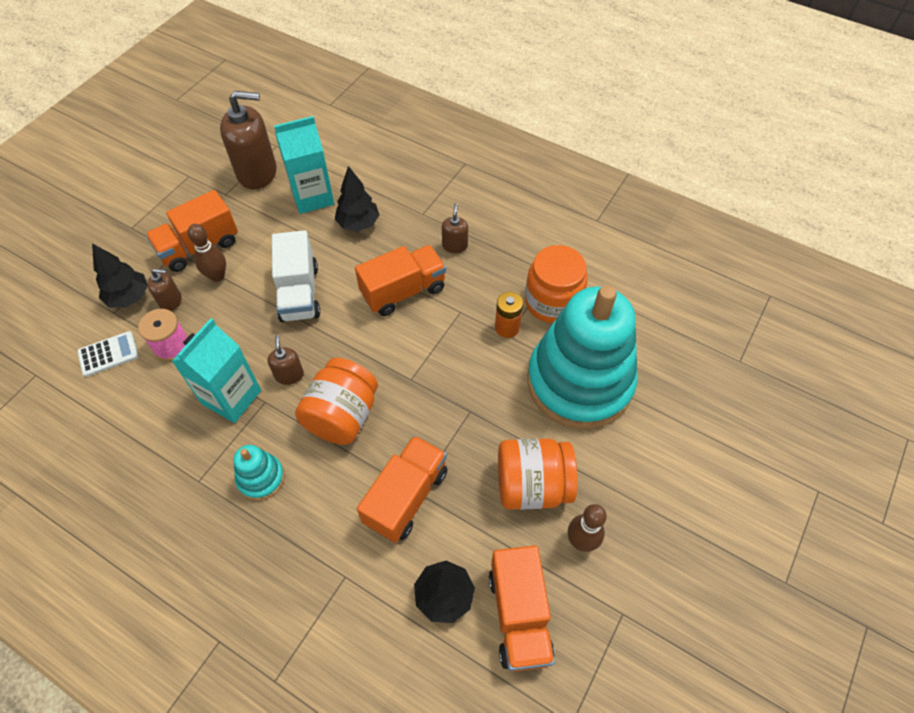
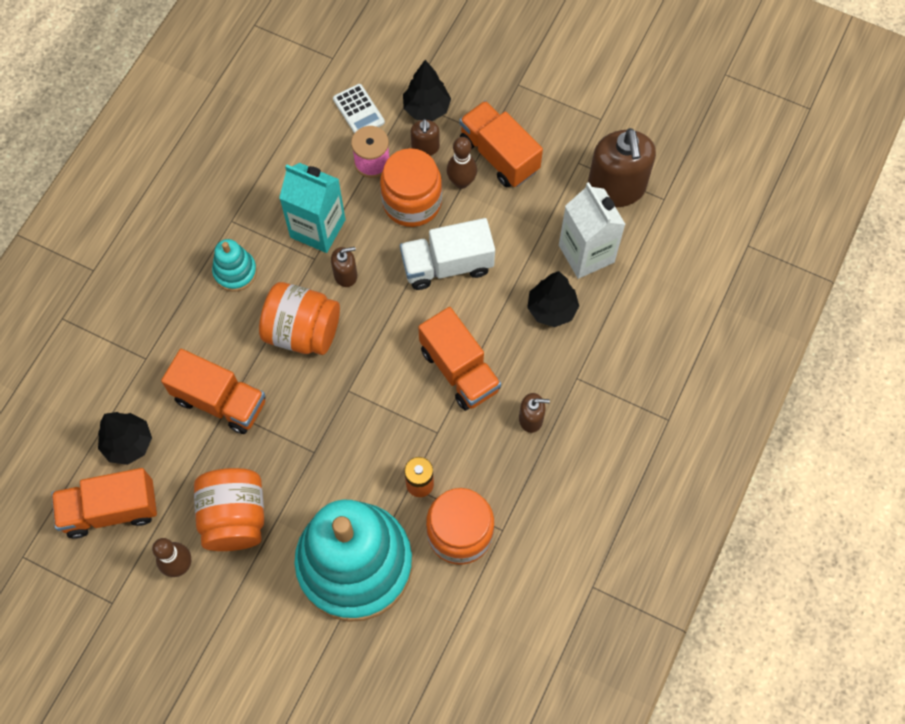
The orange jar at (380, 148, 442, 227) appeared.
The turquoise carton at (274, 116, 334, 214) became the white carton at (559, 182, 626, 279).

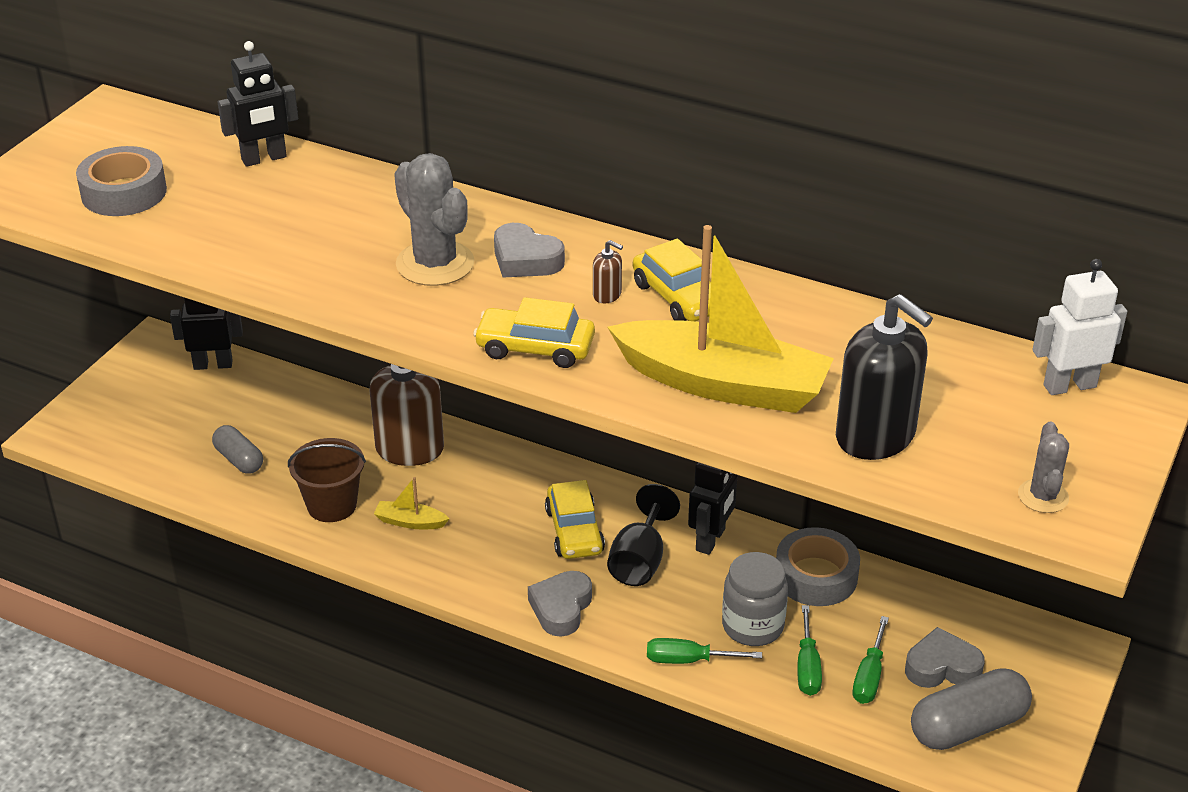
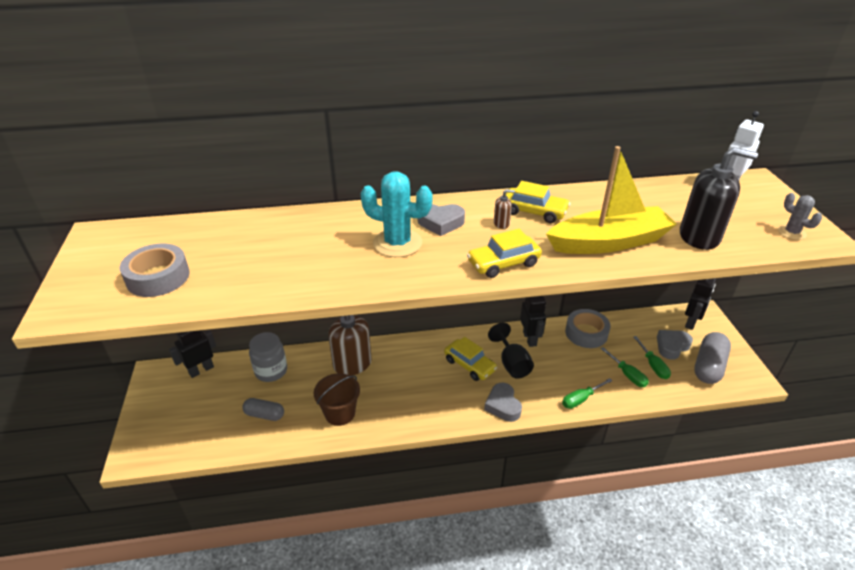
The yellow boat at (374, 477, 449, 529) disappeared.
The black robot moved from (218, 41, 298, 167) to (685, 278, 716, 330).
The grey jar moved from (722, 552, 788, 646) to (249, 332, 287, 382).
The grey cactus at (394, 153, 474, 286) became the turquoise cactus at (360, 171, 433, 257).

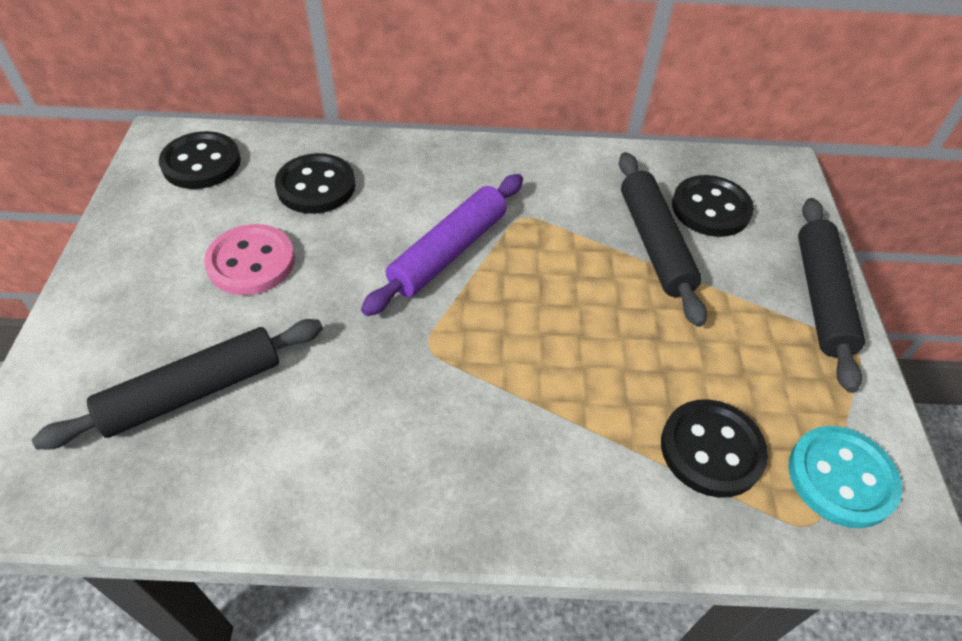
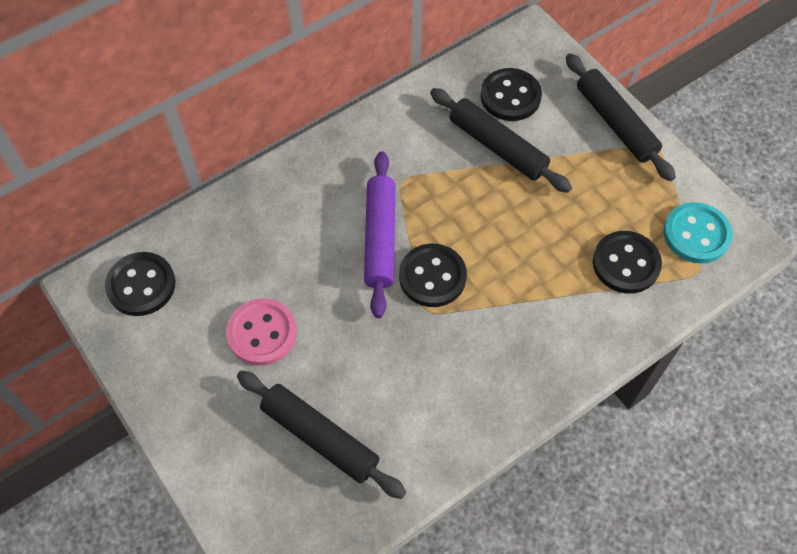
The black button moved from (275, 153, 355, 214) to (399, 244, 467, 307).
The black rolling pin at (32, 319, 323, 449) turned 75 degrees counterclockwise.

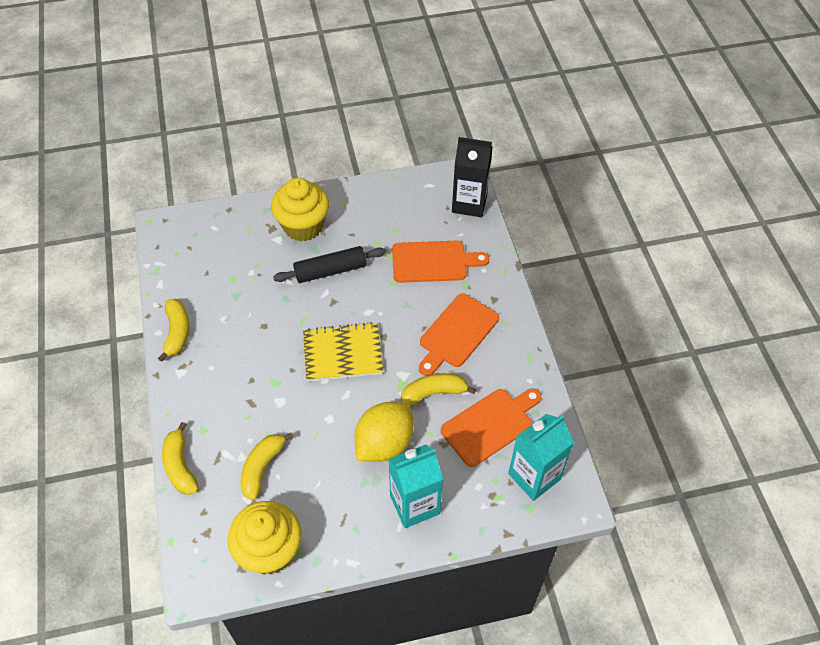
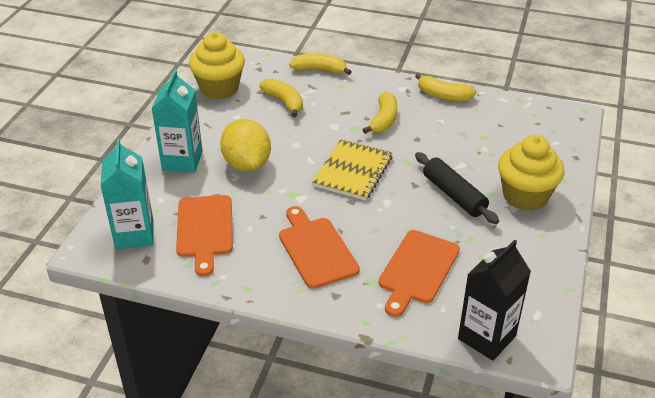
The yellow banana moved from (401, 373, 476, 406) to (363, 92, 397, 134).
The black rolling pin at (273, 246, 386, 283) turned 45 degrees counterclockwise.

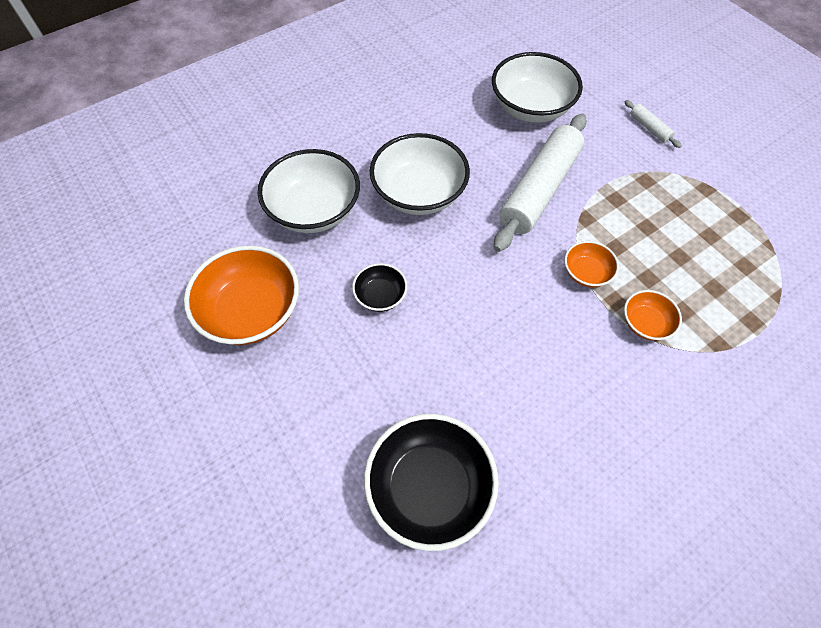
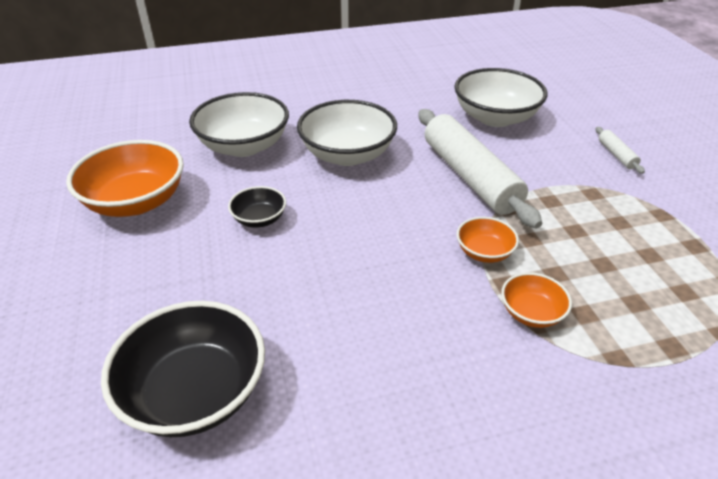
The white rolling pin at (494, 114, 587, 252) turned 75 degrees counterclockwise.

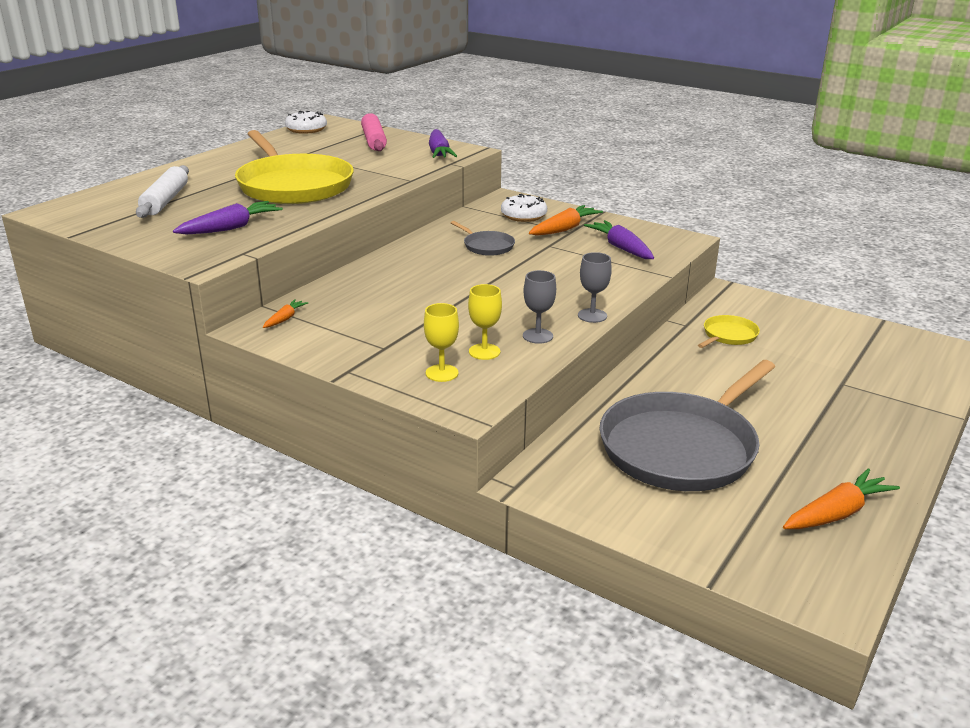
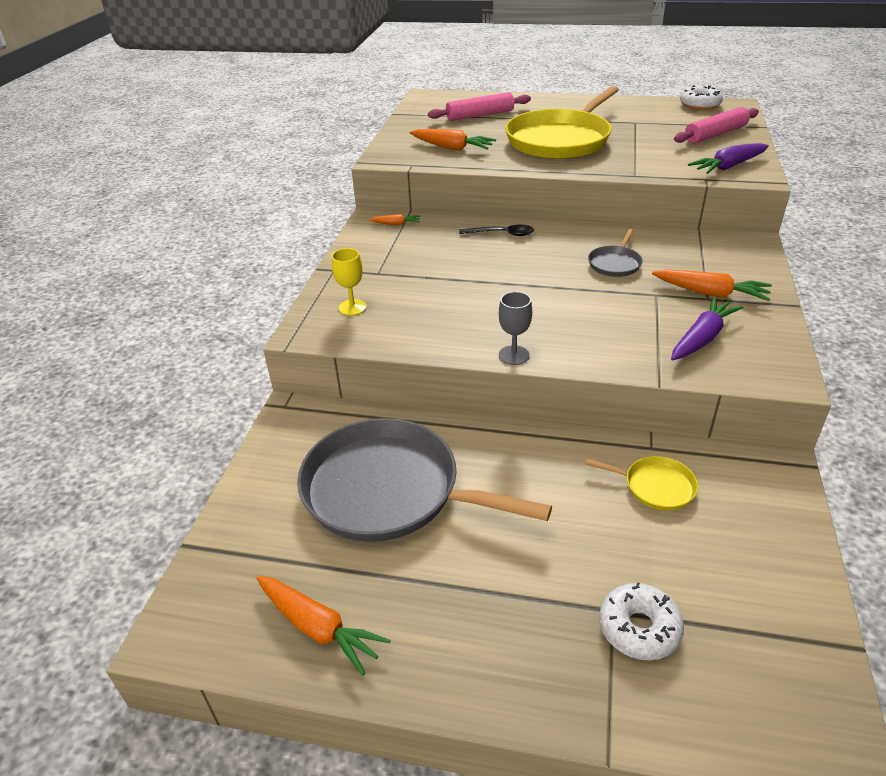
The yellow goblet at (468, 284, 502, 360) disappeared.
The grey goblet at (523, 270, 556, 344) disappeared.
The black spoon at (459, 225, 534, 236) appeared.
The white donut moved from (501, 194, 547, 222) to (599, 582, 684, 660).
The white rolling pin at (136, 165, 189, 218) became the pink rolling pin at (428, 92, 531, 121).
The purple carrot at (173, 201, 283, 234) became the orange carrot at (410, 129, 496, 150).

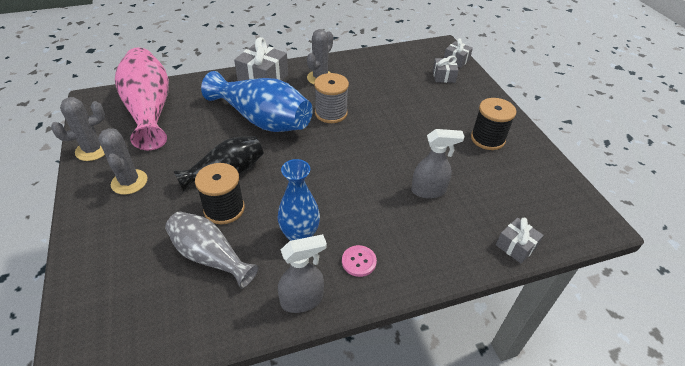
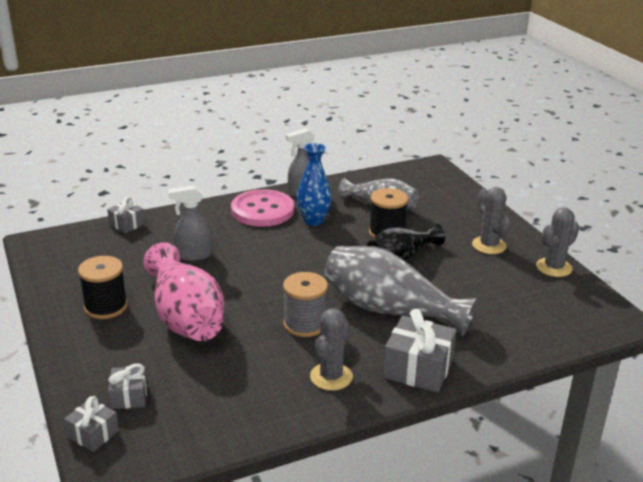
The pink vase moved from (115, 47, 169, 150) to (143, 242, 224, 341).
The blue vase at (201, 71, 313, 132) became the grey vase at (324, 246, 478, 336).
The pink button at (342, 245, 377, 277) changed to 2.25 times the size.

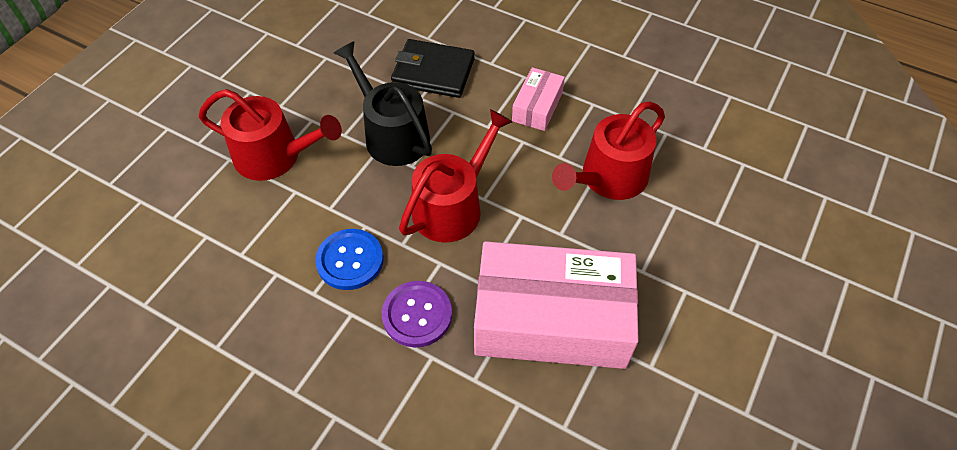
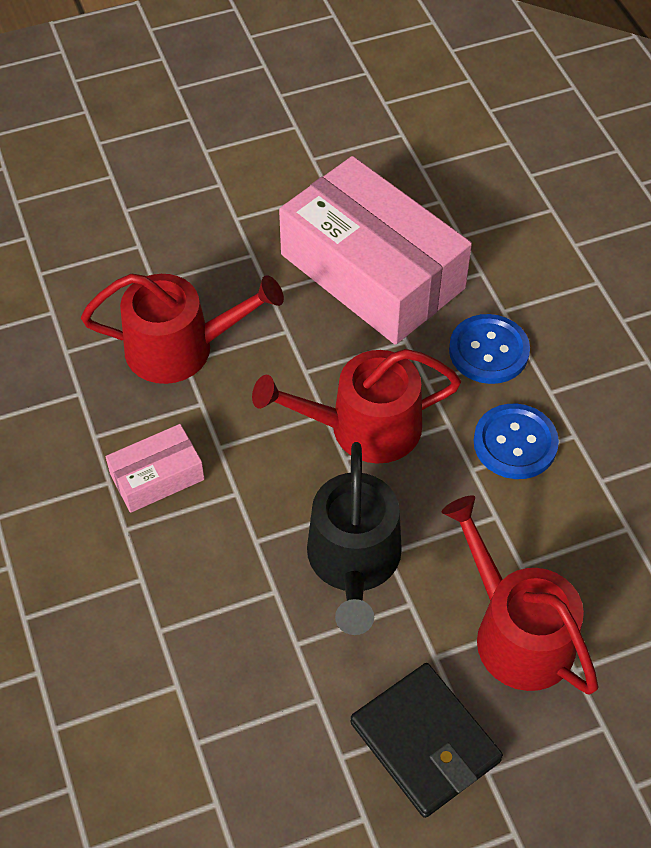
The black wallet moved from (391, 39, 475, 98) to (351, 663, 503, 818).
The purple button at (382, 281, 452, 348) became the blue button at (449, 314, 530, 384).

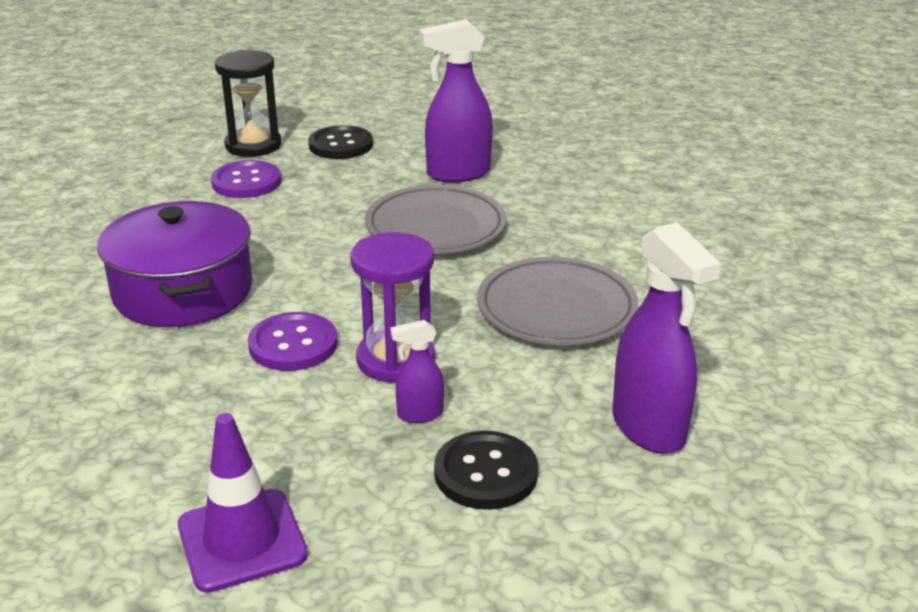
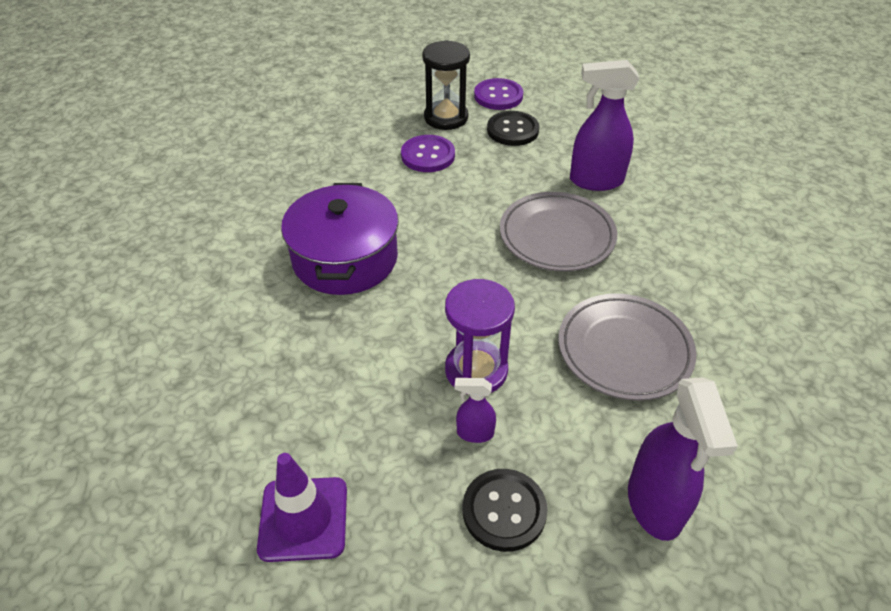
The purple button moved from (248, 312, 338, 371) to (474, 78, 523, 110).

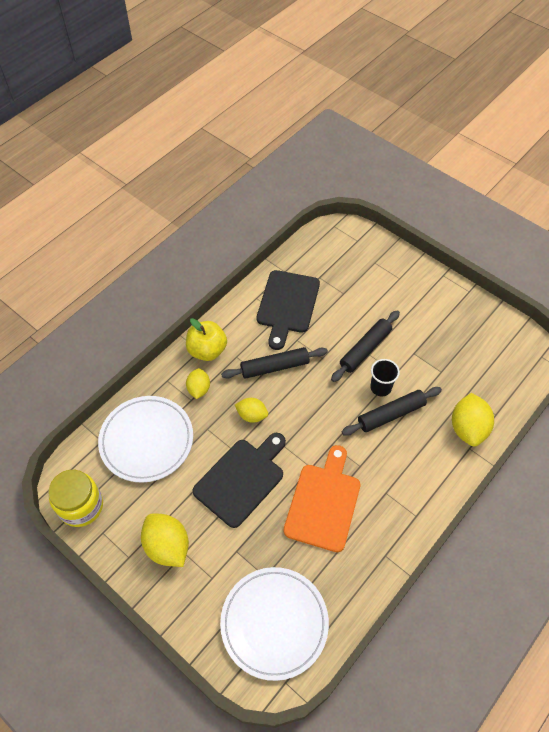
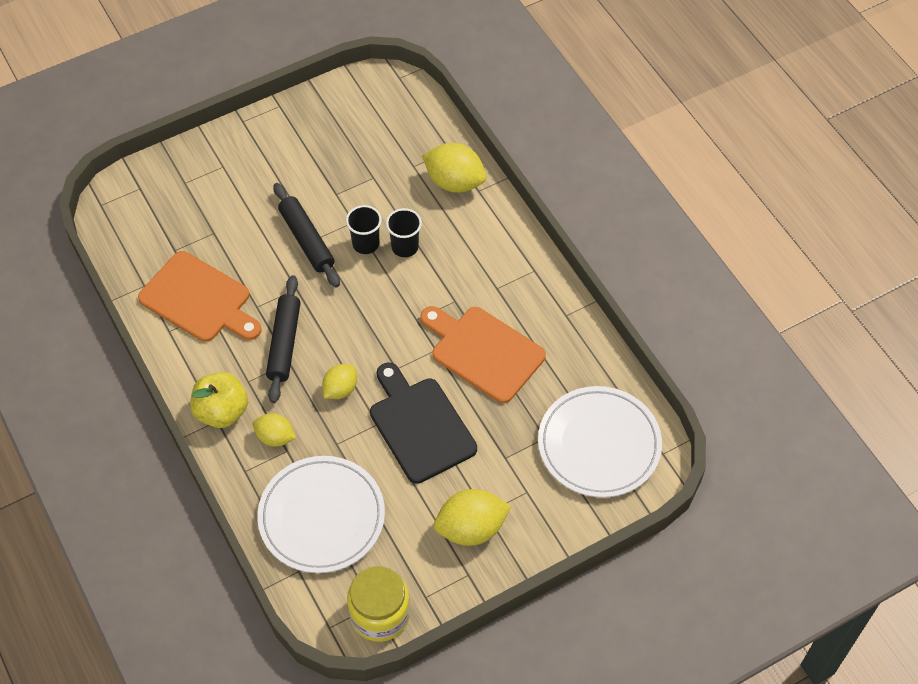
The black rolling pin at (342, 387, 442, 436) was replaced by the black cup at (386, 208, 422, 257).
The black cutting board at (257, 270, 320, 350) became the orange cutting board at (138, 251, 262, 342).

